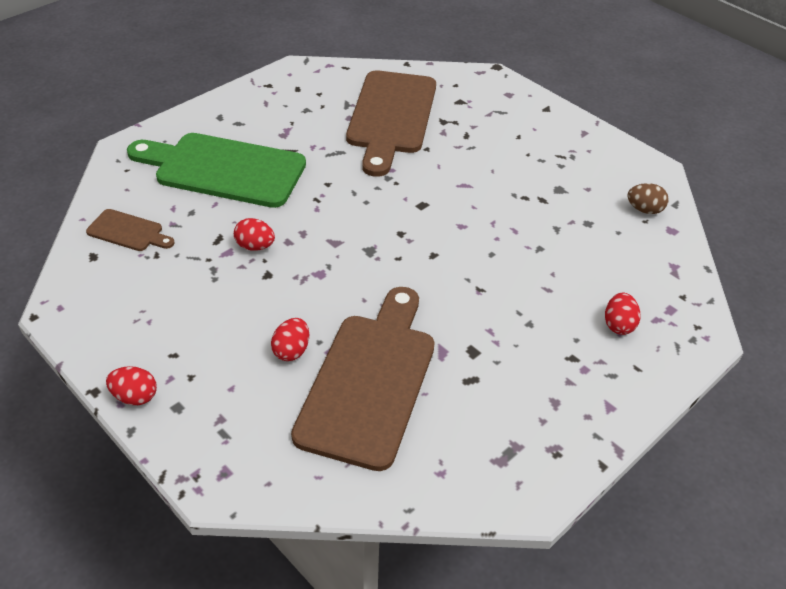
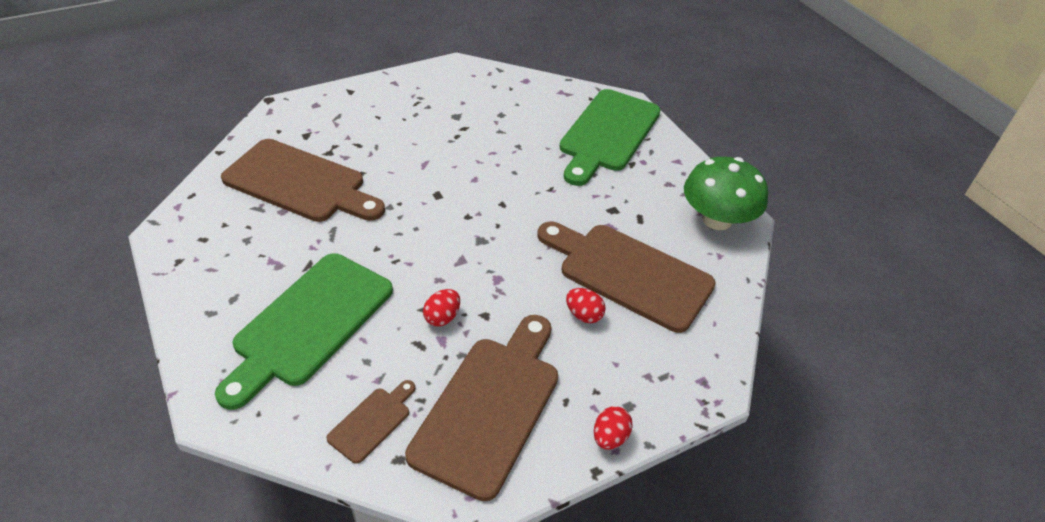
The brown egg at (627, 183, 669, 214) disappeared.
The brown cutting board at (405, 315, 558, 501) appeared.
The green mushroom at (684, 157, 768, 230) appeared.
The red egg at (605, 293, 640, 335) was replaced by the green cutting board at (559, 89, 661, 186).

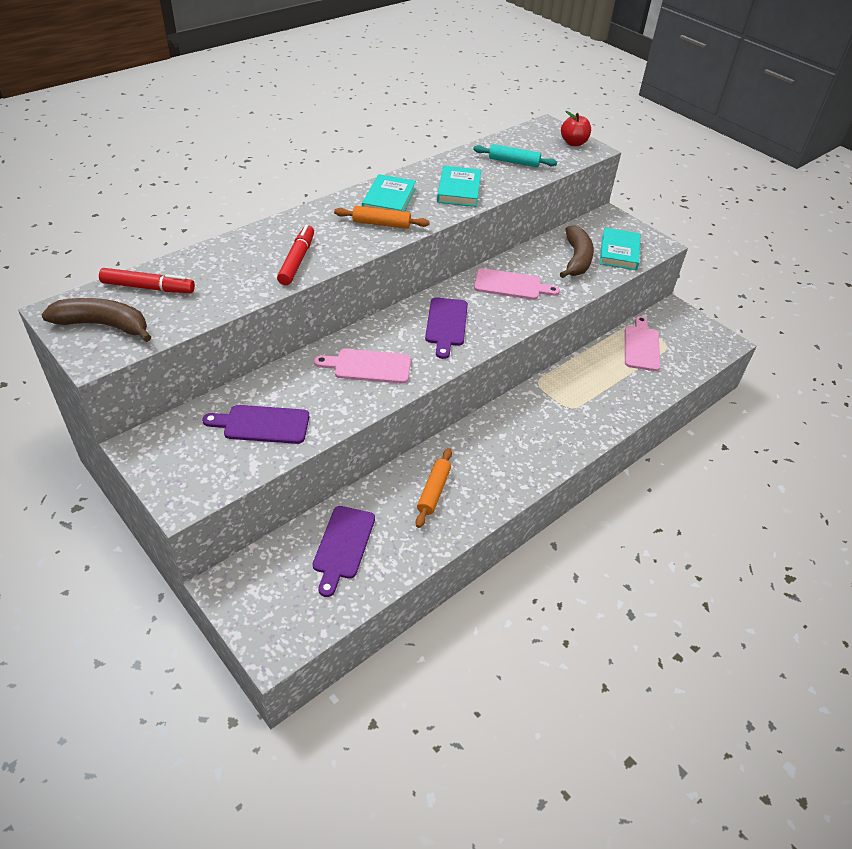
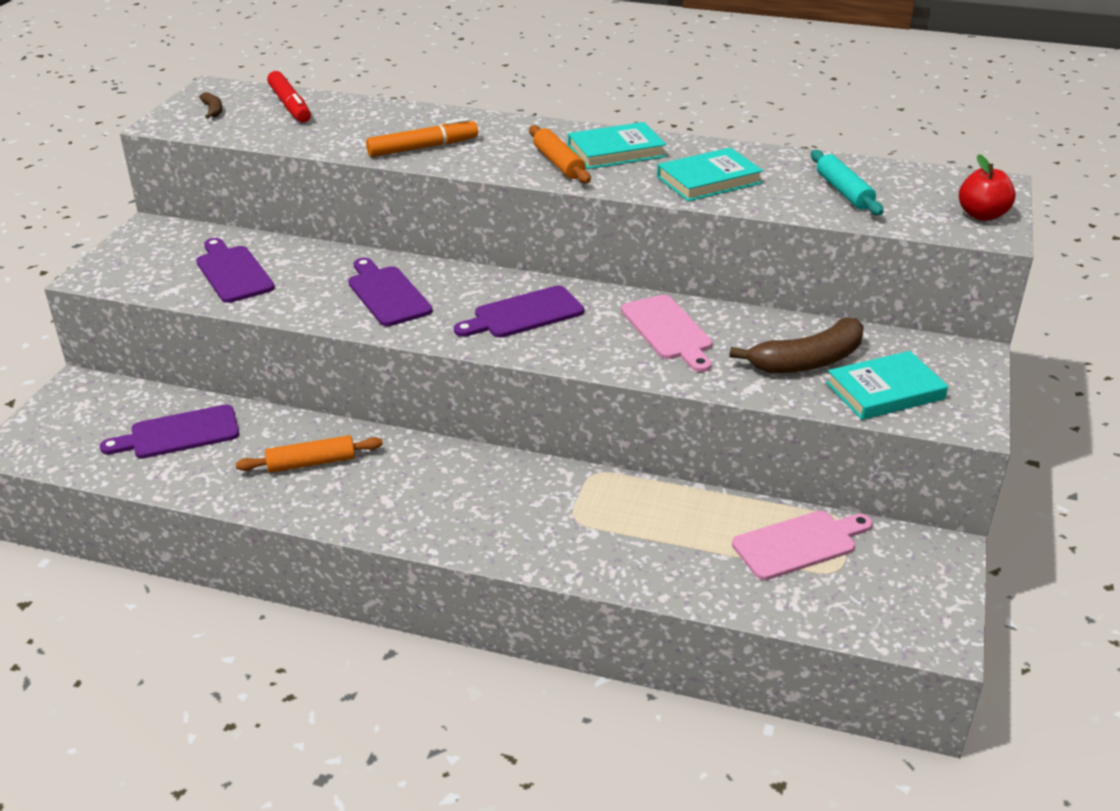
The red marker at (277, 225, 314, 285) became the orange marker at (366, 118, 478, 157).
The pink cutting board at (314, 349, 411, 384) became the purple cutting board at (348, 258, 432, 326).
The brown banana at (41, 298, 151, 342) changed to 0.45 times the size.

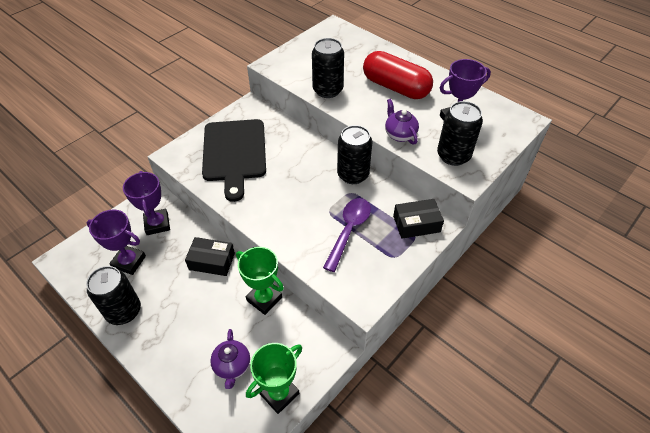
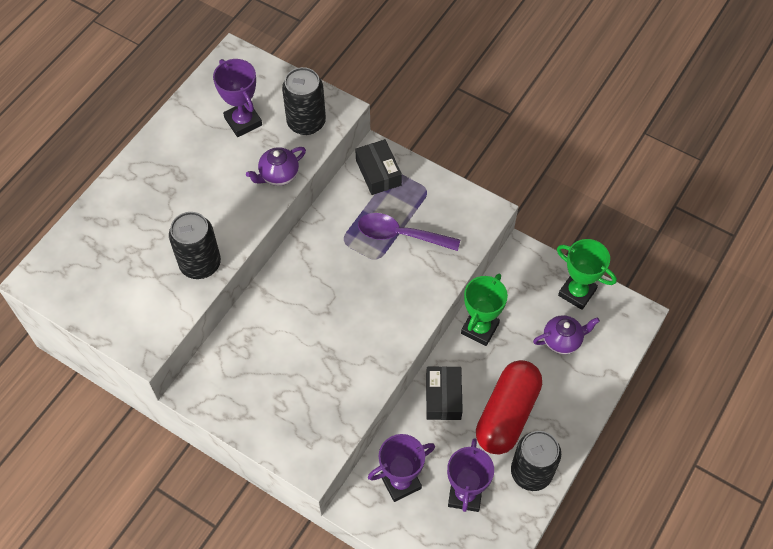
The black cutting board at (202, 119, 266, 202) disappeared.
The black can at (337, 125, 372, 184) disappeared.
The red capsule moved from (363, 51, 433, 99) to (476, 360, 542, 455).

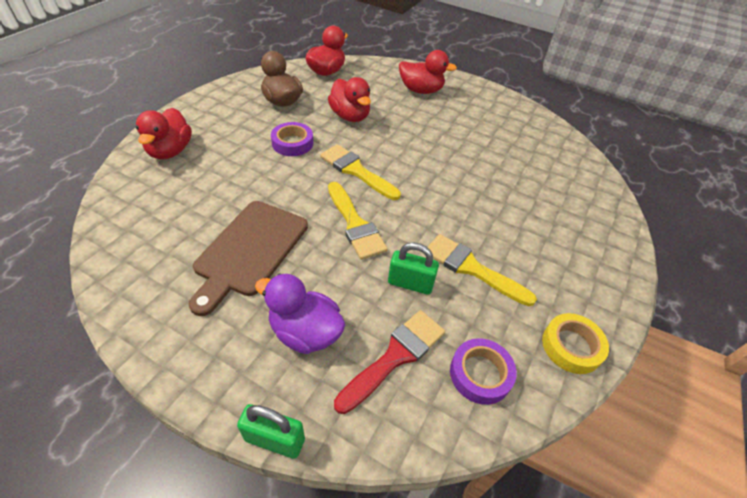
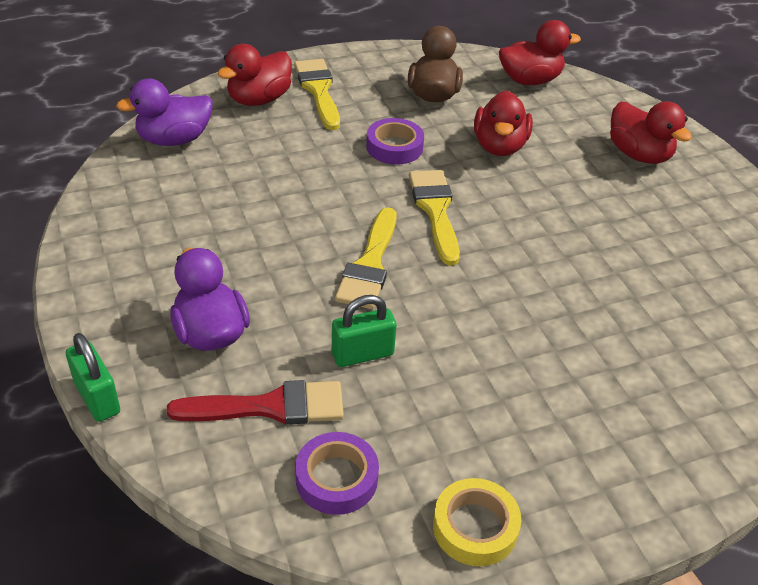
The brown cutting board at (189, 201, 308, 316) disappeared.
The purple duck at (116, 78, 213, 146) appeared.
The yellow brush moved from (427, 234, 537, 306) to (294, 59, 340, 130).
The green padlock at (388, 242, 439, 295) turned 75 degrees counterclockwise.

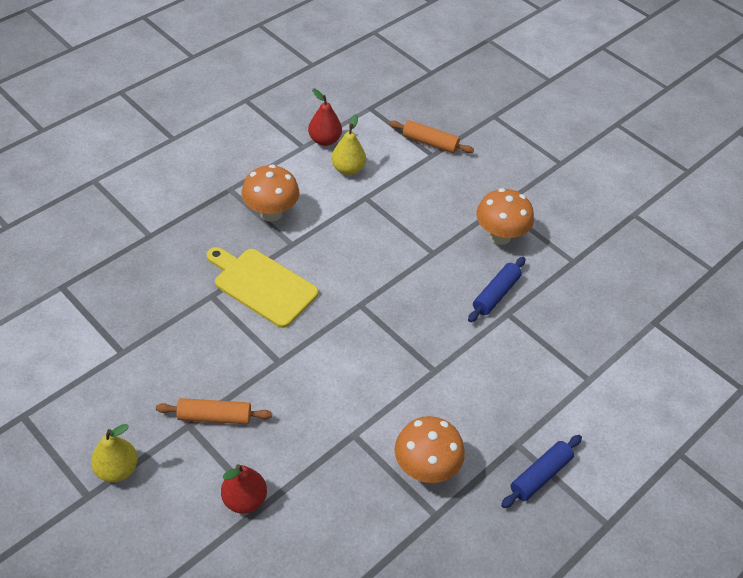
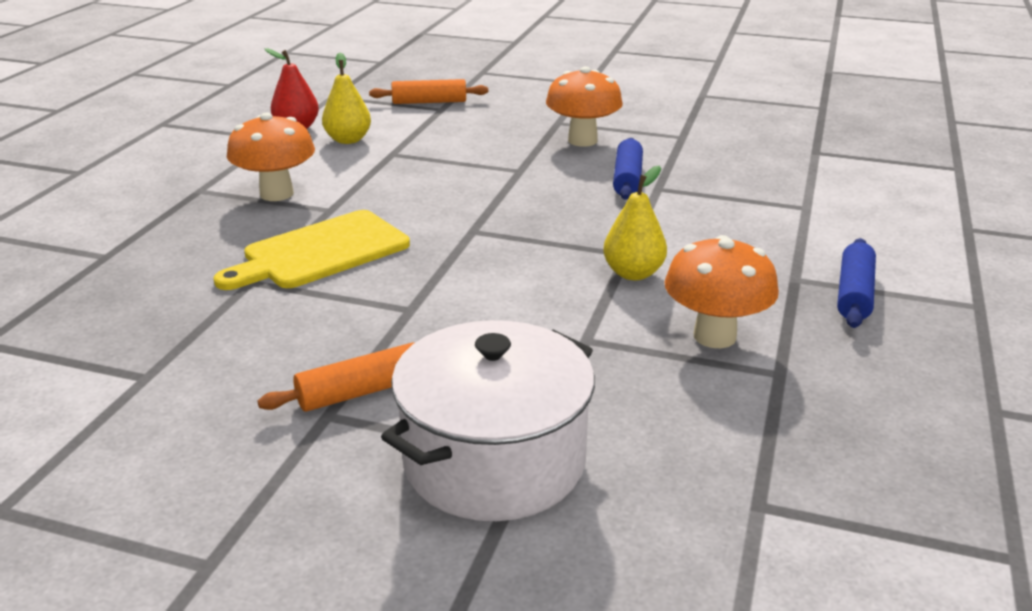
The yellow pear moved from (91, 424, 138, 482) to (603, 166, 667, 280).
The red pear at (221, 464, 267, 514) was replaced by the white pot at (381, 320, 595, 521).
The yellow cutting board at (207, 247, 318, 328) turned 45 degrees counterclockwise.

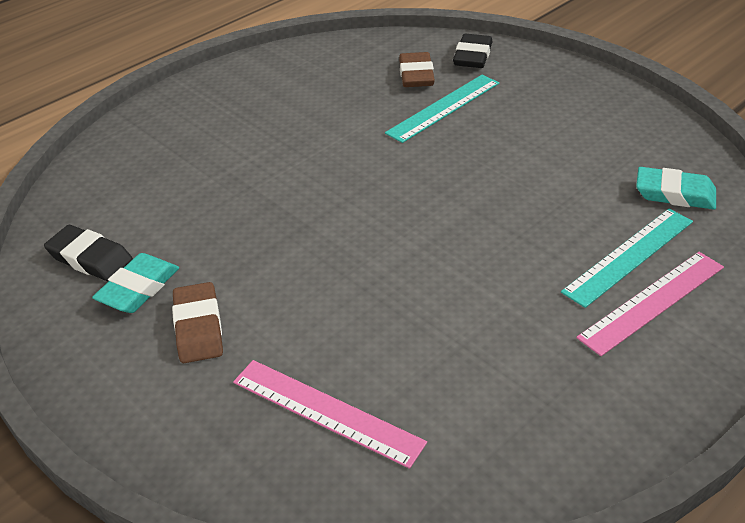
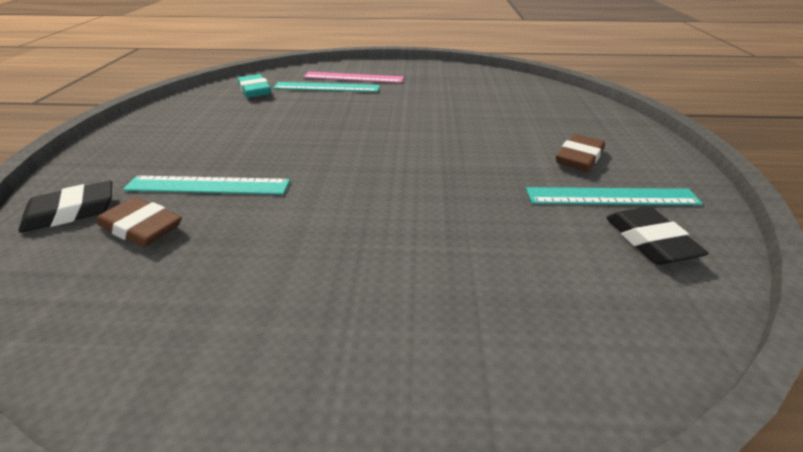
The pink ruler at (233, 360, 427, 469) disappeared.
The turquoise eraser at (92, 253, 179, 313) was replaced by the turquoise ruler at (526, 187, 703, 205).
The brown eraser at (399, 52, 435, 87) turned 75 degrees clockwise.

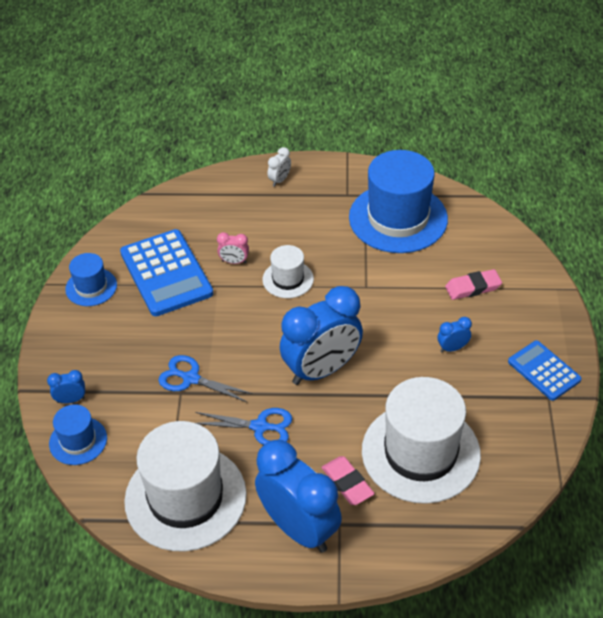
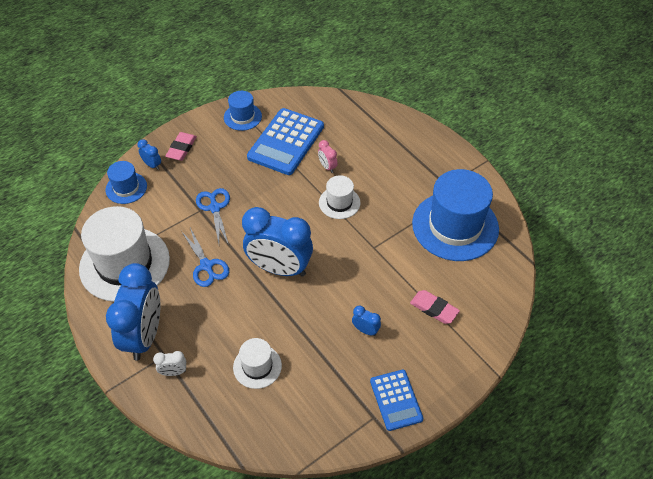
The white clock moved from (268, 147, 291, 187) to (153, 351, 186, 376).
The pink eraser moved from (321, 456, 375, 505) to (166, 132, 197, 161).
The blue calculator at (508, 340, 582, 401) turned 150 degrees clockwise.
The white hat at (362, 377, 481, 504) changed to 0.50 times the size.

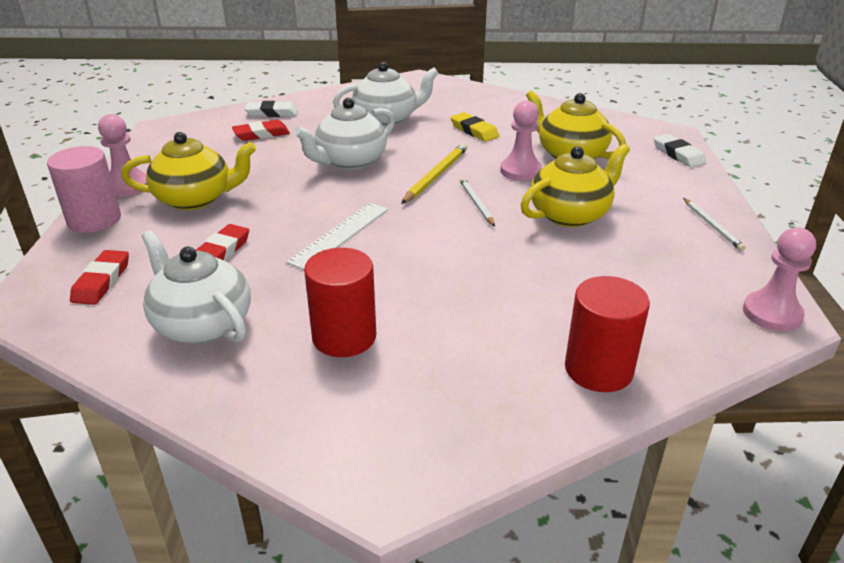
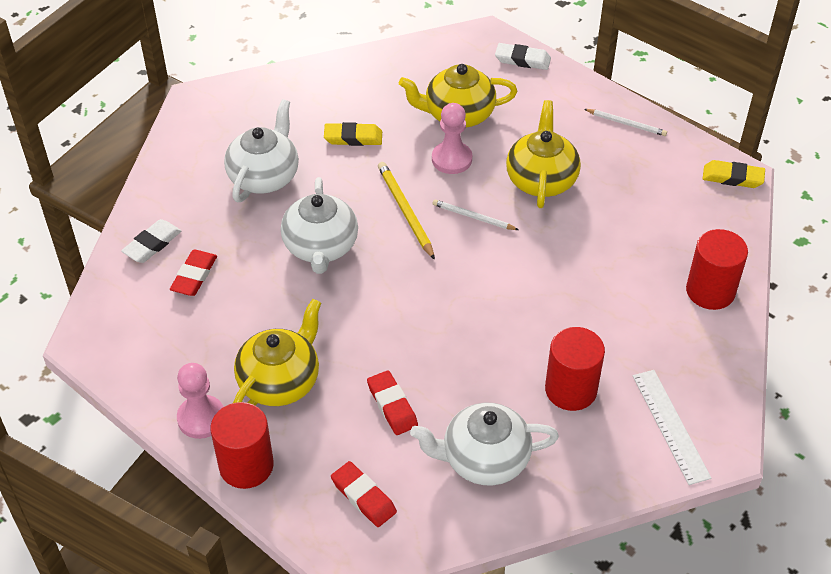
The white ruler moved from (286, 203, 388, 270) to (633, 370, 711, 485).
The pink pawn at (743, 227, 816, 331) was replaced by the yellow eraser at (703, 160, 765, 188).
The pink cylinder at (47, 146, 121, 233) became the red cylinder at (211, 402, 274, 489).

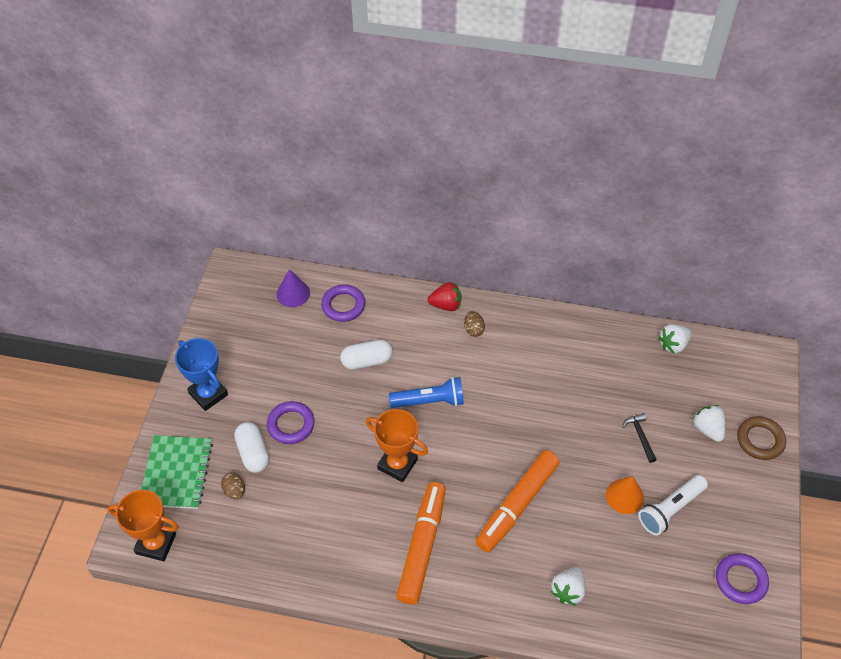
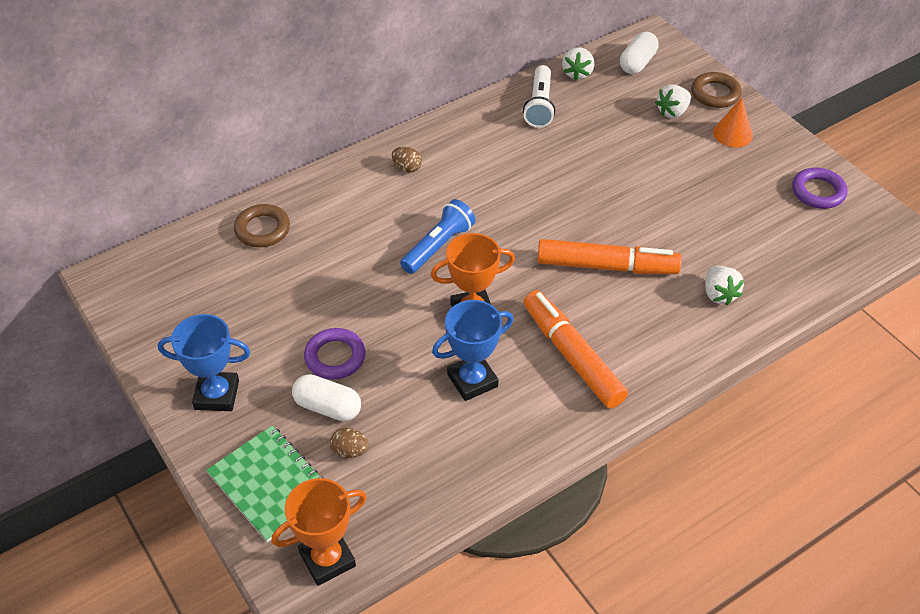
The purple cone at (277, 269, 310, 307) disappeared.
The red strawberry at (428, 282, 462, 311) disappeared.
The black hammer at (622, 413, 657, 463) disappeared.
The blue trophy at (432, 300, 514, 401) appeared.
The white capsule moved from (340, 340, 392, 370) to (620, 32, 659, 74).
The orange cone moved from (606, 476, 644, 514) to (713, 98, 753, 147).
The white flashlight moved from (638, 475, 708, 536) to (523, 65, 555, 128).
The purple ring at (321, 284, 365, 322) became the brown ring at (234, 204, 290, 247).
The orange marker at (475, 450, 560, 552) turned 75 degrees counterclockwise.
The white strawberry at (692, 405, 725, 442) turned 60 degrees counterclockwise.

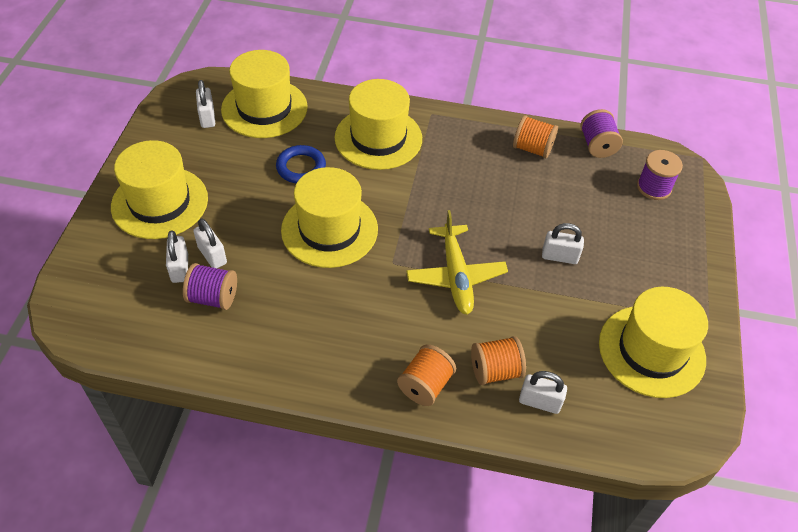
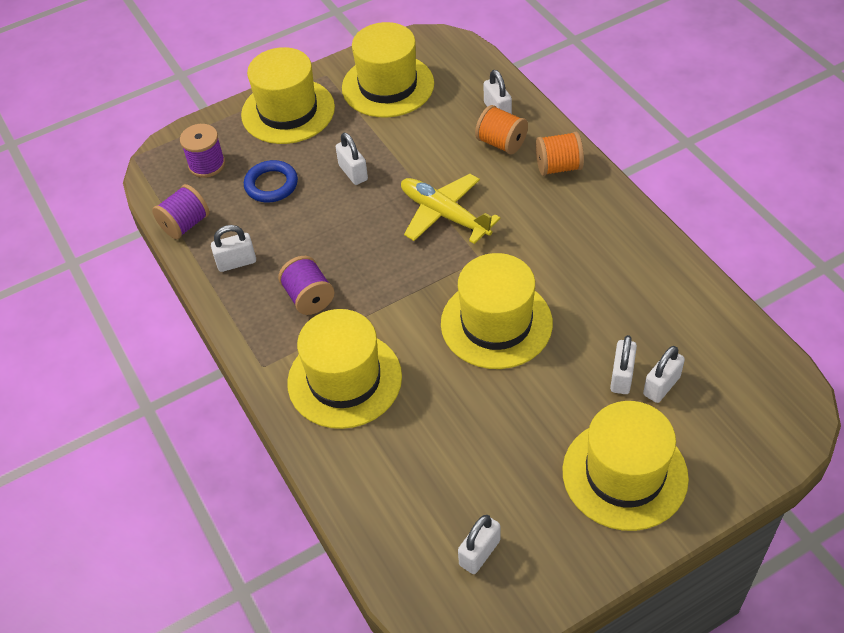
The purple spool moved from (183, 263, 237, 310) to (278, 256, 334, 315).
The yellow hat moved from (221, 50, 308, 138) to (241, 47, 335, 144).
The blue ring moved from (276, 145, 326, 183) to (244, 160, 298, 202).
The orange spool at (513, 115, 558, 158) was replaced by the white padlock at (211, 225, 256, 272).
The yellow plane at (406, 210, 508, 315) turned 90 degrees counterclockwise.

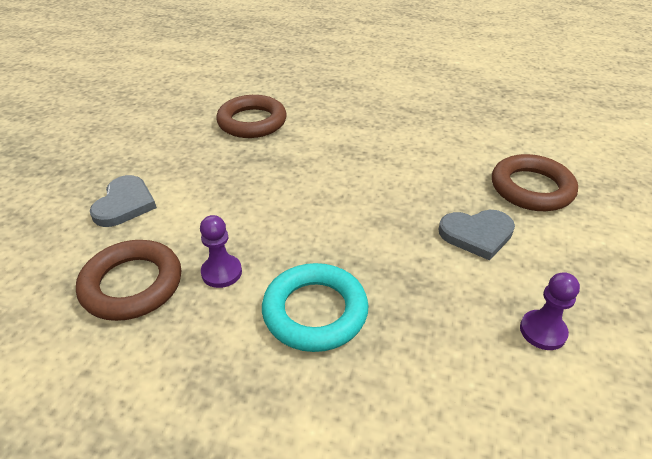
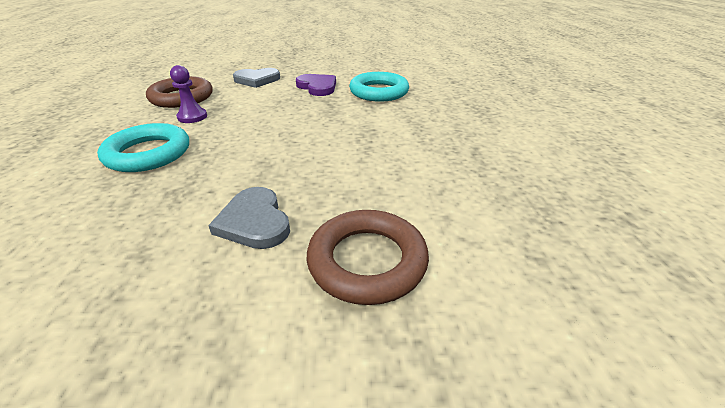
The purple pawn at (520, 272, 580, 350) disappeared.
The purple heart at (296, 74, 336, 96) appeared.
The brown ring at (216, 95, 287, 138) became the turquoise ring at (349, 72, 409, 102).

